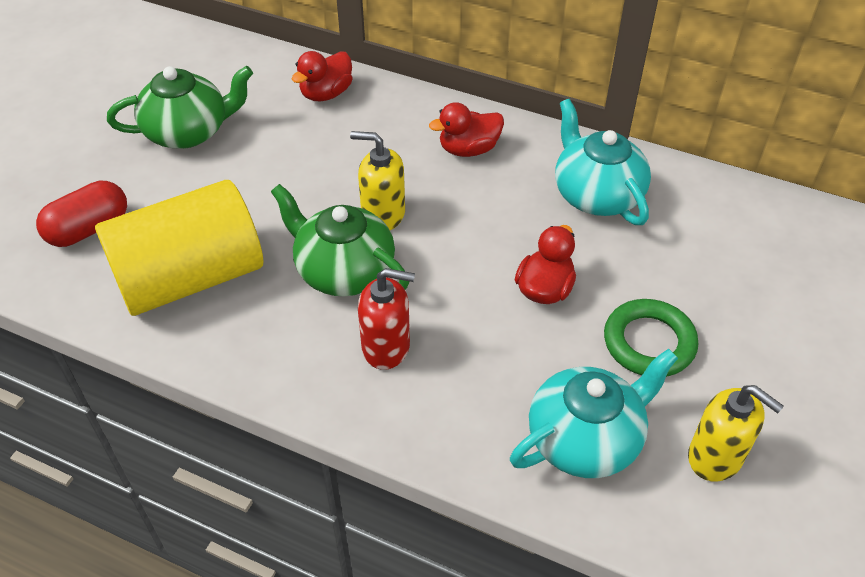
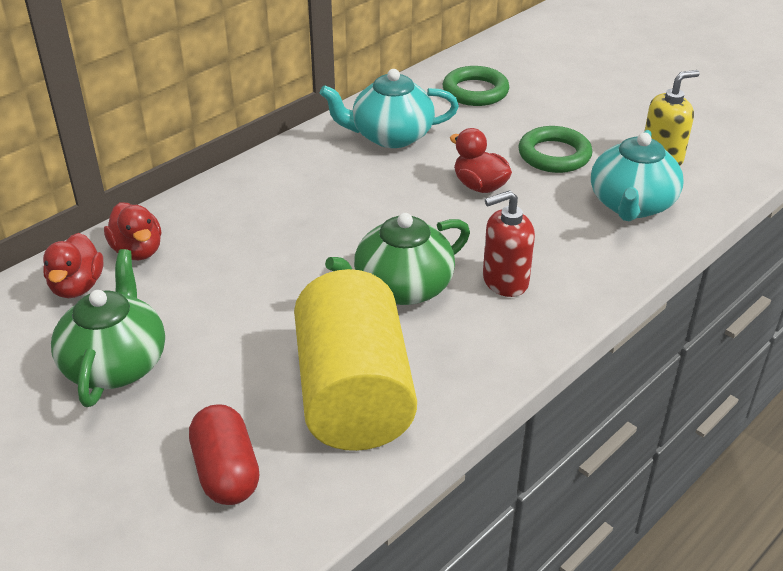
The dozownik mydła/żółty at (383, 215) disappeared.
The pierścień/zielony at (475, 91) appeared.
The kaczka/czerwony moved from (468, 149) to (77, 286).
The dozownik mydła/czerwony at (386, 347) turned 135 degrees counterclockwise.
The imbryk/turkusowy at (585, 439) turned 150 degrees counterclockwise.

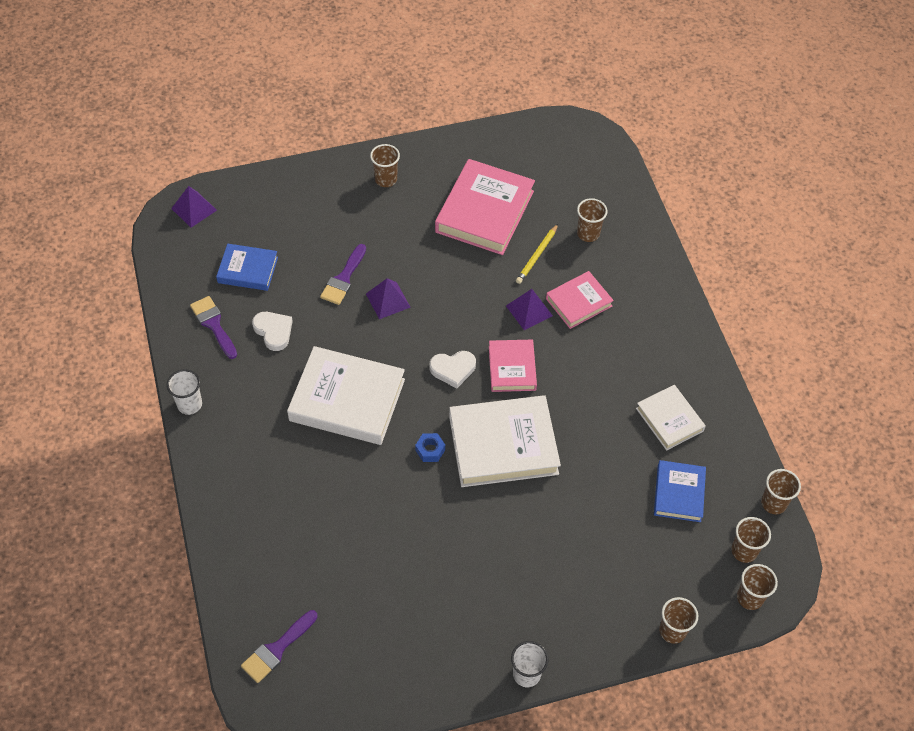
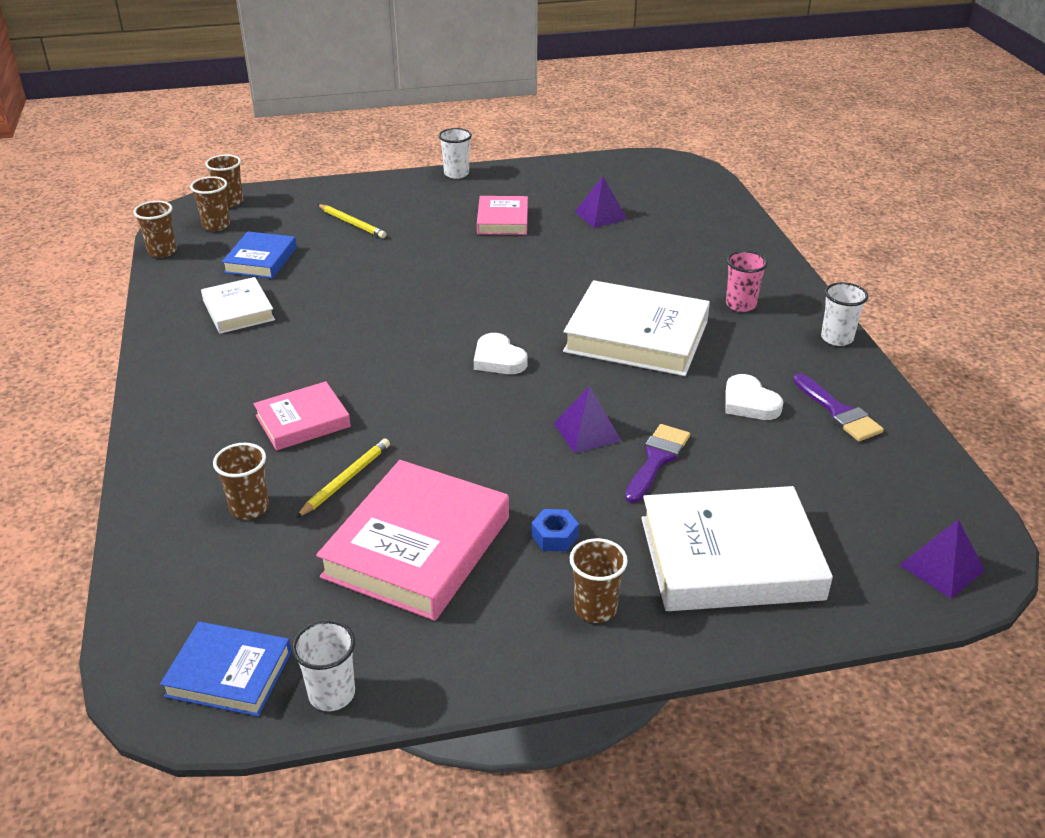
The pędzel/fioletowy at (277, 649) disappeared.
The szklanka/brązowy at (672, 631) disappeared.
The szklanka/biały at (332, 694) appeared.
The ołówek/żółty at (352, 223) appeared.
The szklanka/różowy at (740, 305) appeared.
The książka/niebieski moved from (248, 270) to (229, 674).
The nakrętka/niebieski moved from (430, 450) to (554, 536).
The książka/biały moved from (503, 445) to (730, 558).
The książka/różowy moved from (512, 368) to (503, 220).
The piramida/fioletowy moved from (529, 310) to (600, 215).
The serce/biały at (453, 369) turned 120 degrees counterclockwise.

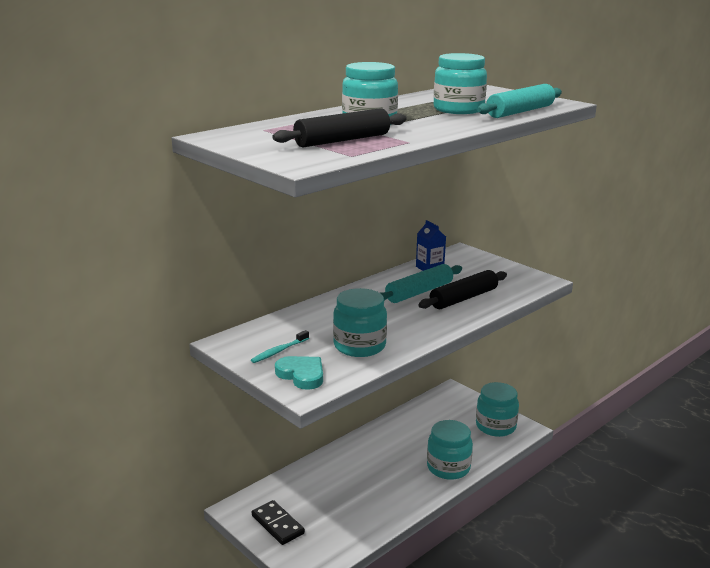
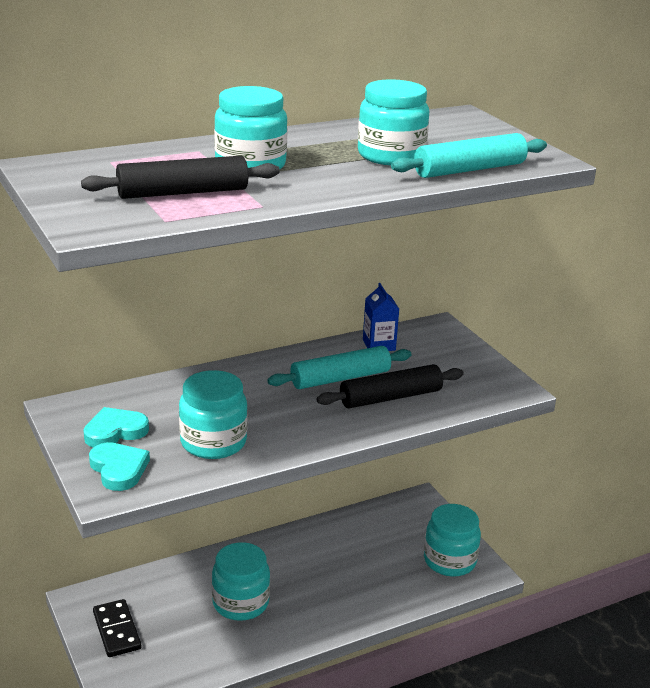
The słoik/turkusowy moved from (448, 467) to (240, 603).
The szczoteczka do zębów/turkusowy at (279, 351) was replaced by the serce/turkusowy at (115, 431).

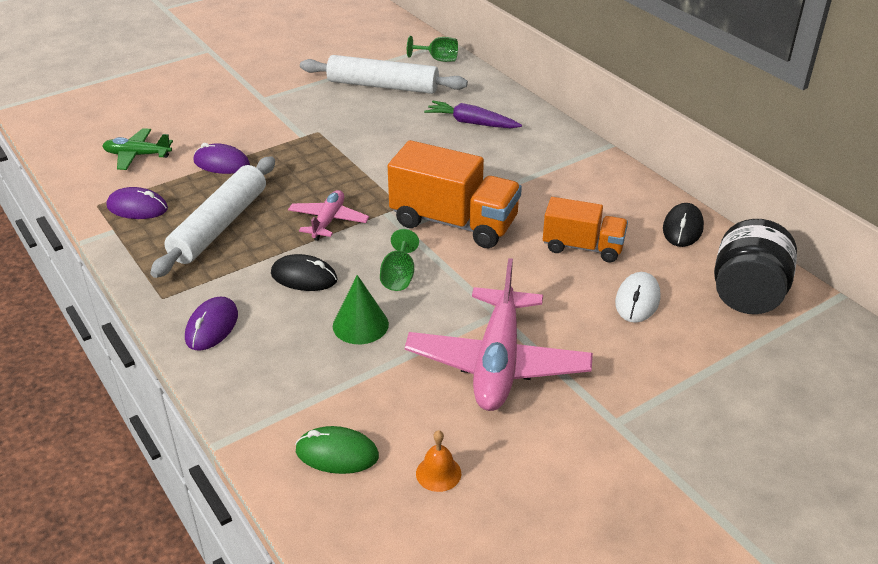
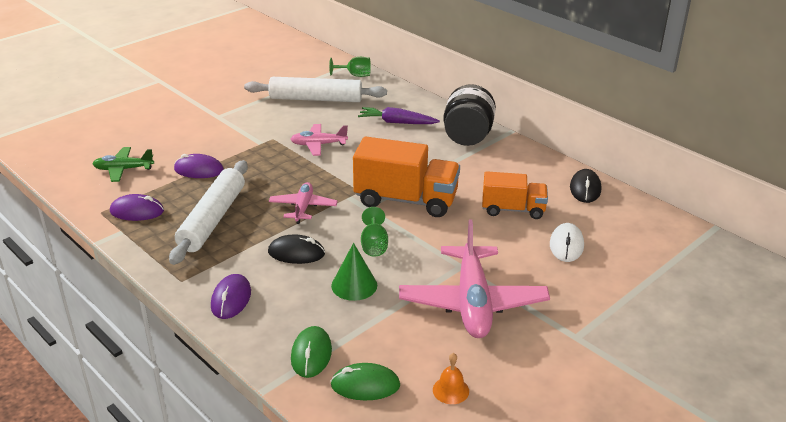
The samolot/różowy at (318, 145) appeared.
The myszka/zielony at (311, 354) appeared.
The słoik/czarny moved from (747, 295) to (467, 137).

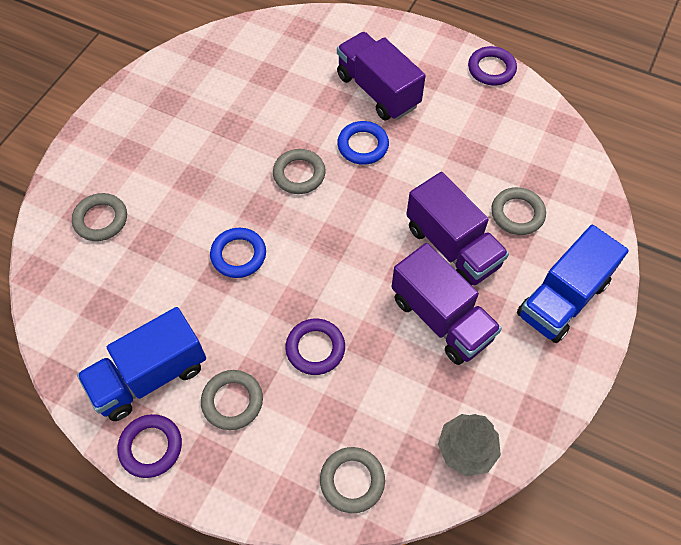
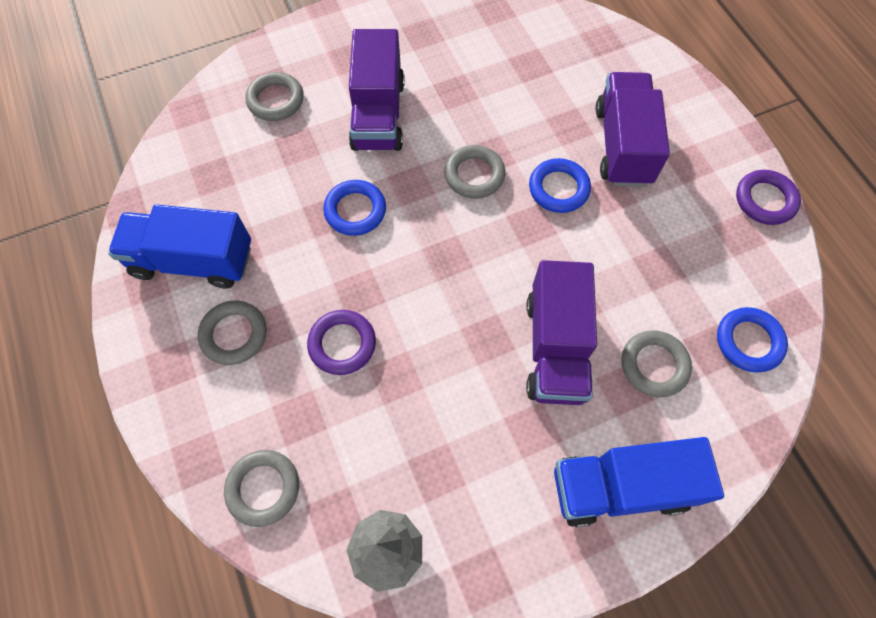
The pierścień/fioletowy at (151, 447) disappeared.
The pierścień/niebieski at (748, 341) appeared.
The ciężarówka/fioletowy moved from (441, 318) to (378, 114).

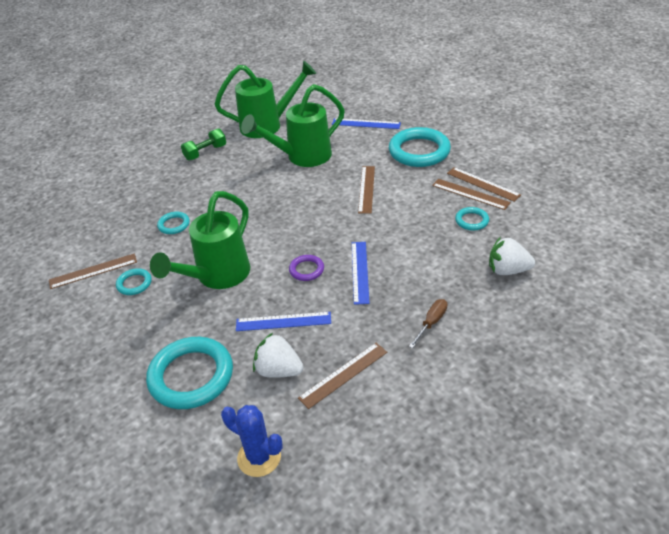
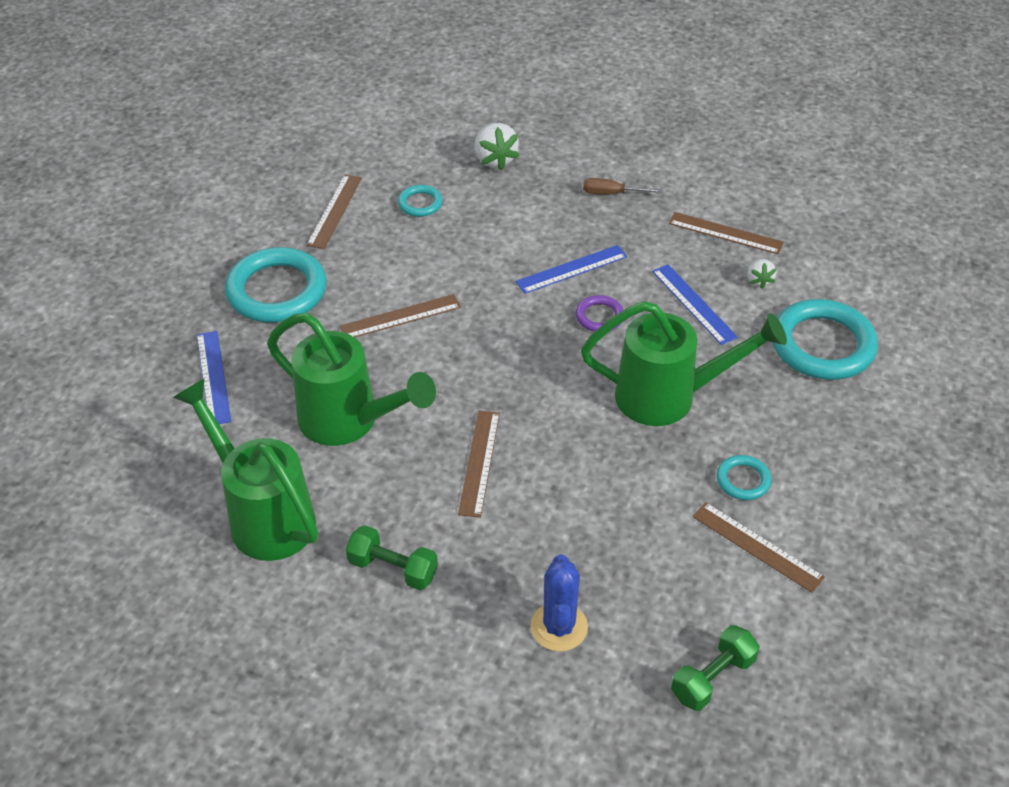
The pierścień/turkusowy at (174, 225) disappeared.
The hantel/zielony at (712, 678) appeared.
The kaktus/niebieski moved from (259, 457) to (559, 627).
The linijka/brązowy moved from (470, 194) to (479, 462).
The truskawka/biały at (279, 370) changed to 0.58 times the size.

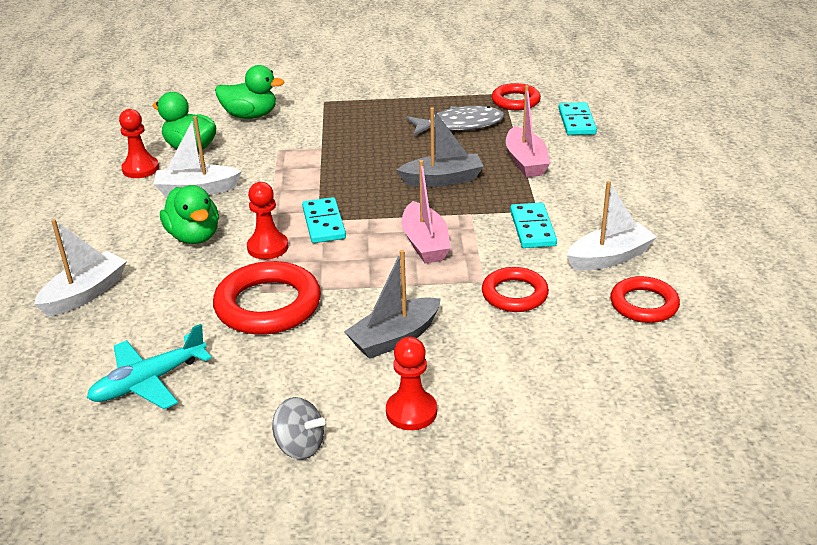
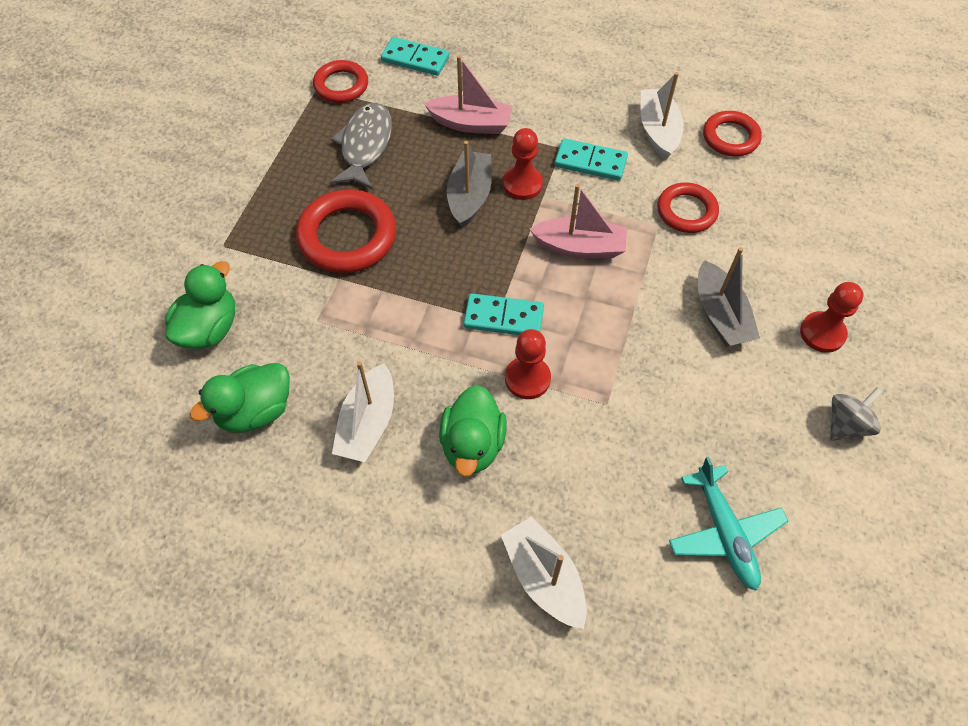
The pionek/czerwony moved from (140, 169) to (522, 184).
The pierścień/czerwony moved from (268, 305) to (347, 236).
The kaczka/zielony at (194, 236) turned 105 degrees clockwise.

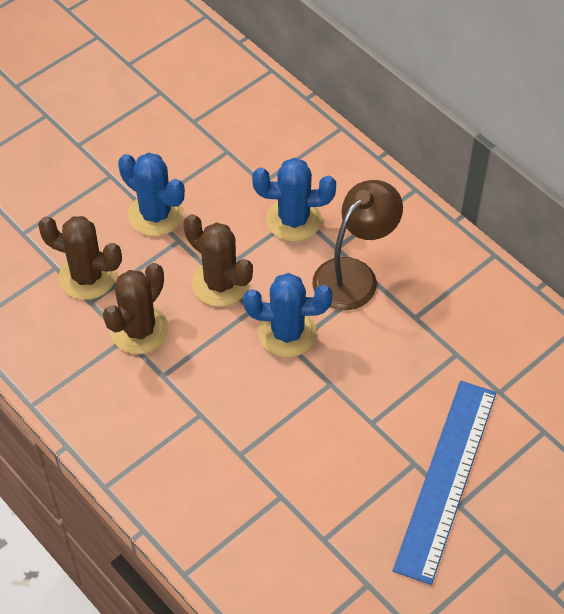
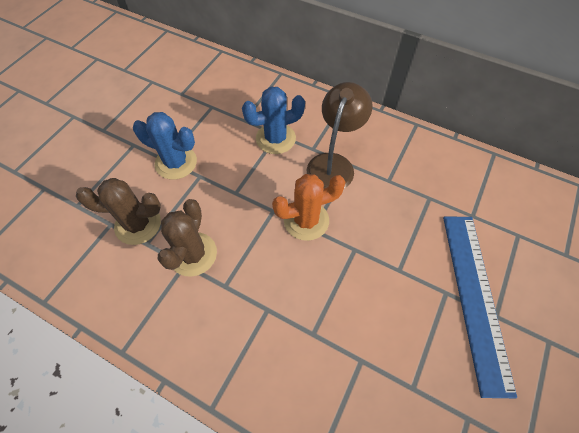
The kaktus/brązowy at (220, 283) disappeared.
The kaktus/niebieski at (287, 333) became the kaktus/pomarańczowy at (306, 220).

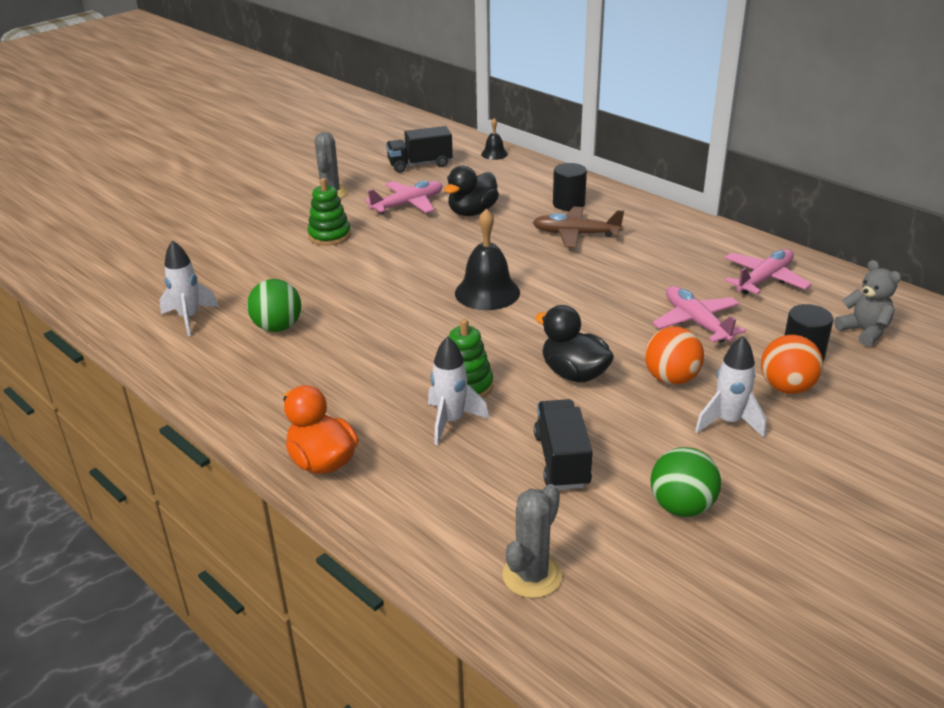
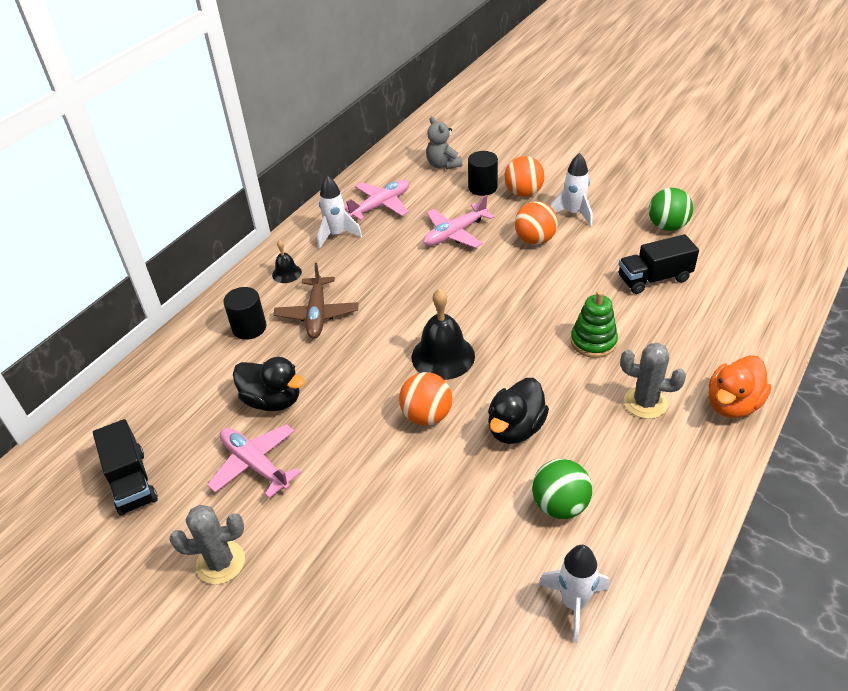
The zabawka nakładanka/zielony at (329, 235) disappeared.
The piłka/pomarańczowy at (427, 415) appeared.
The rakieta/biały moved from (451, 421) to (337, 235).
The dzwonek/czarny moved from (494, 154) to (286, 273).
The kaktus/szary moved from (532, 575) to (645, 403).
The kaczka/czarny moved from (574, 374) to (515, 428).
The samolot/różowy at (764, 279) turned 105 degrees clockwise.
The miś/szary at (864, 332) turned 75 degrees counterclockwise.

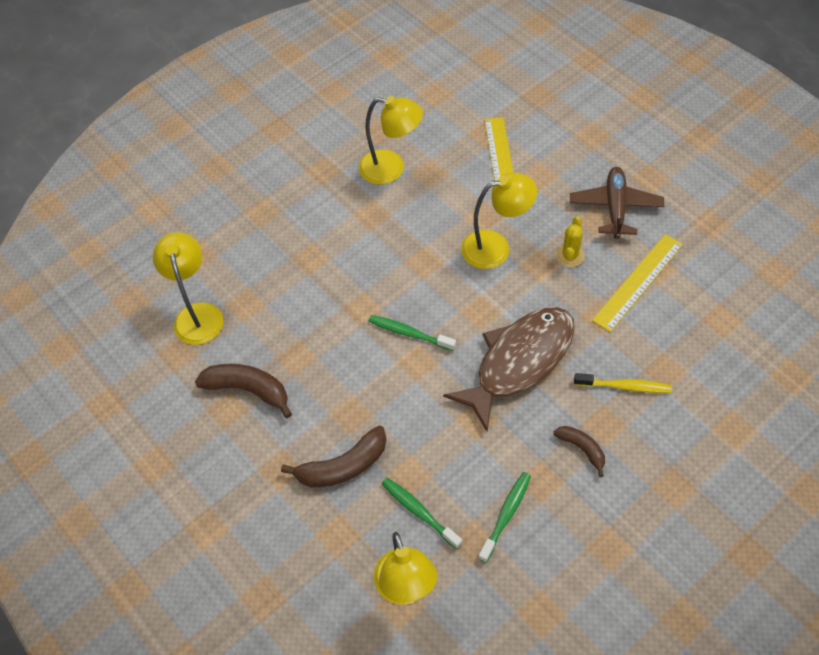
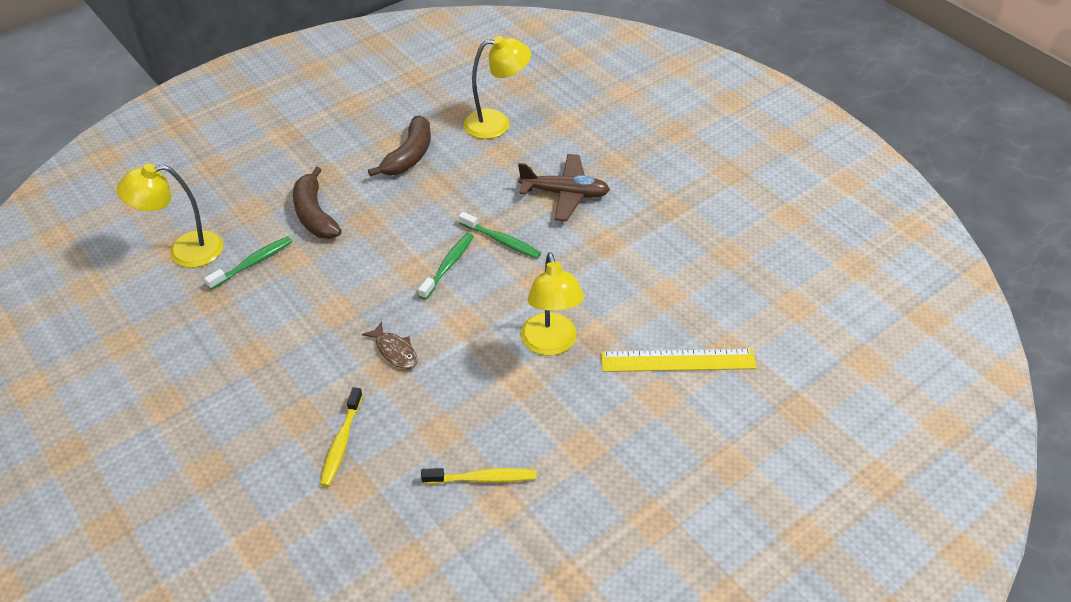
The lampka/żółty at (391, 169) disappeared.
The banan/brązowy at (582, 449) disappeared.
The kaktus/żółty at (570, 256) disappeared.
The szczoteczka do zębów/zielony moved from (506, 515) to (501, 241).
The samolot/brązowy moved from (615, 207) to (565, 194).
The linijka/żółty at (638, 282) was replaced by the szczoteczka do zębów/żółty at (483, 478).
The ryba/brązowy at (519, 362) changed to 0.41 times the size.

